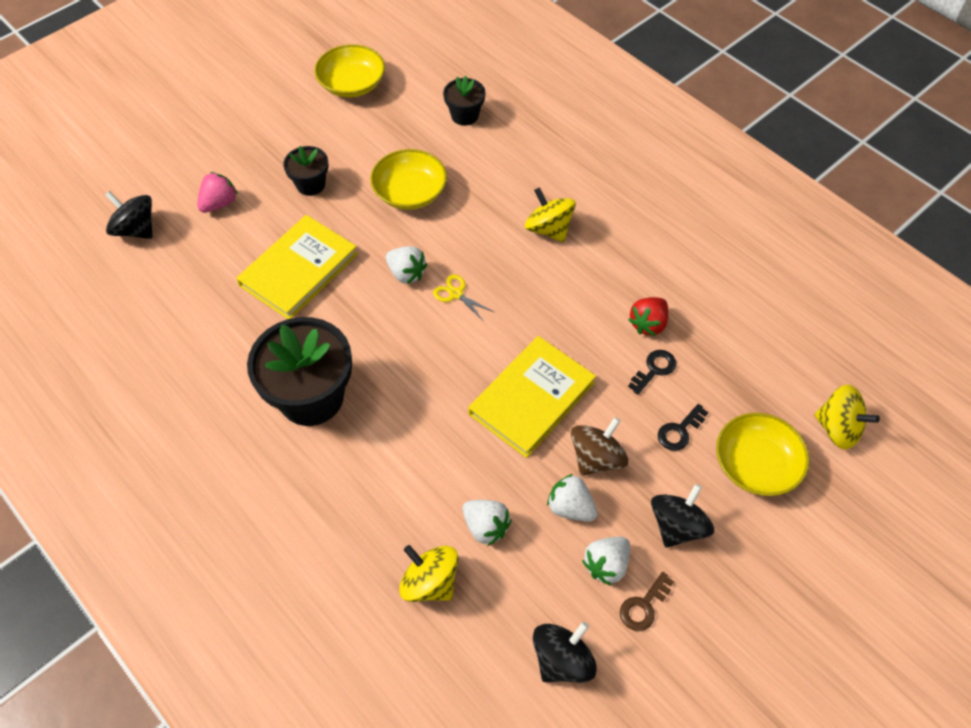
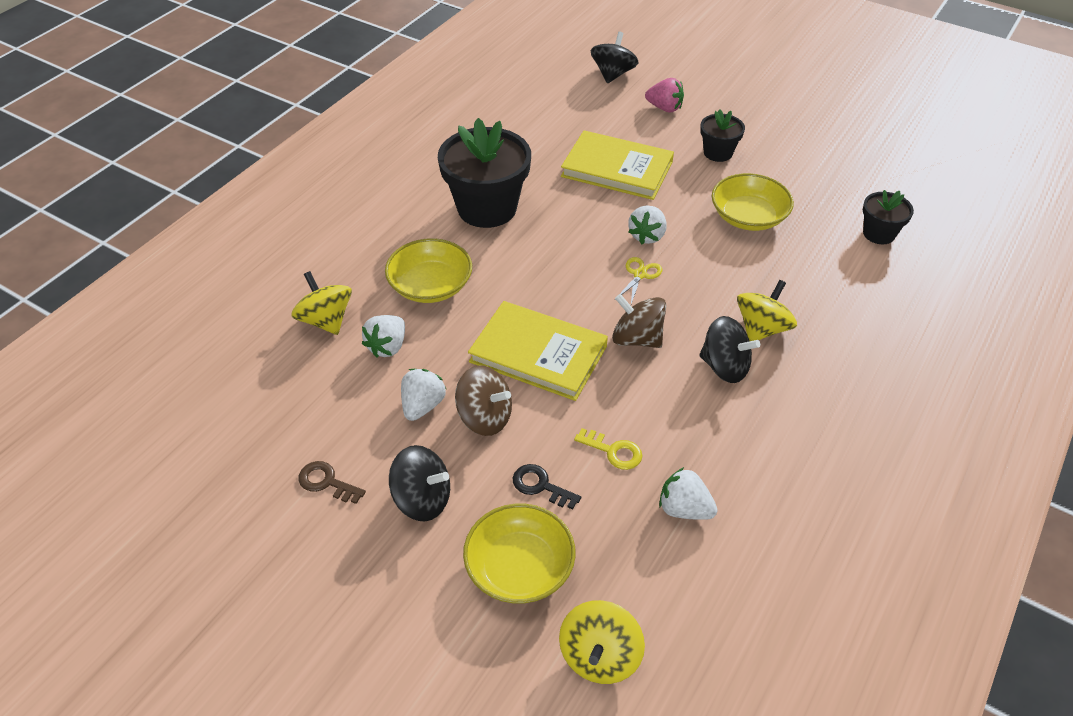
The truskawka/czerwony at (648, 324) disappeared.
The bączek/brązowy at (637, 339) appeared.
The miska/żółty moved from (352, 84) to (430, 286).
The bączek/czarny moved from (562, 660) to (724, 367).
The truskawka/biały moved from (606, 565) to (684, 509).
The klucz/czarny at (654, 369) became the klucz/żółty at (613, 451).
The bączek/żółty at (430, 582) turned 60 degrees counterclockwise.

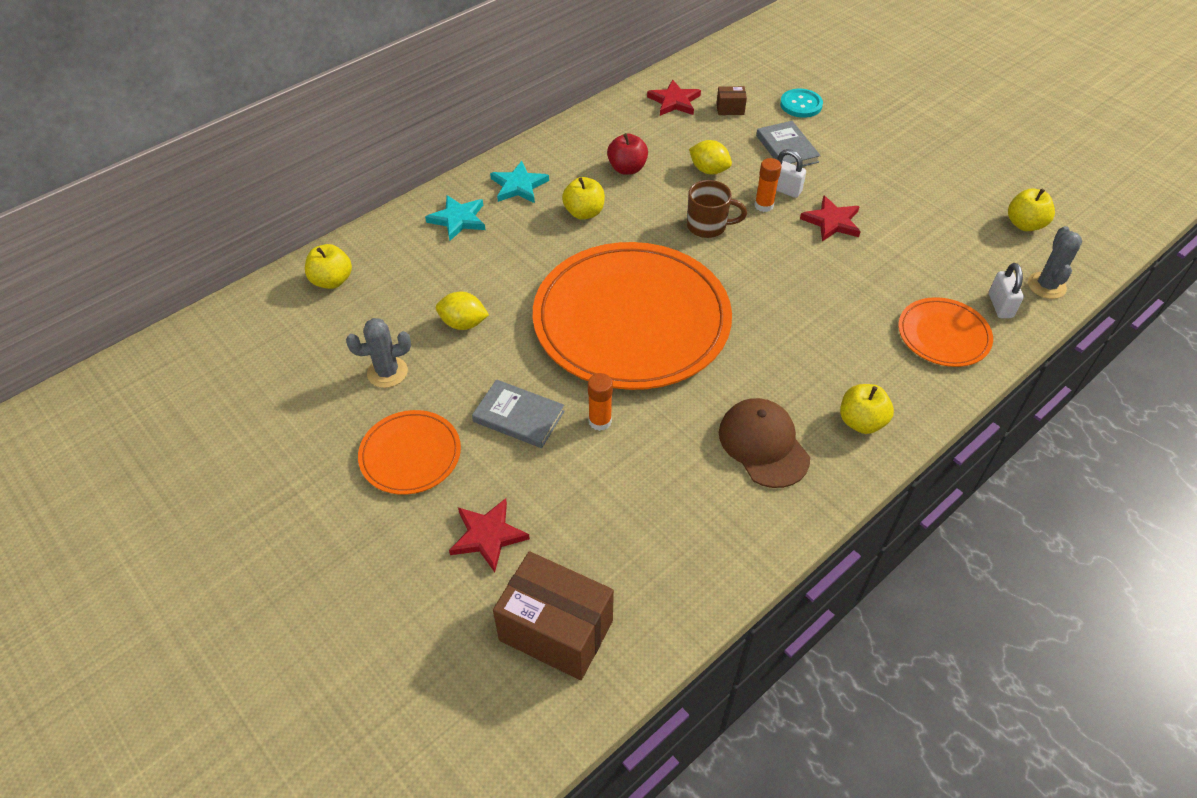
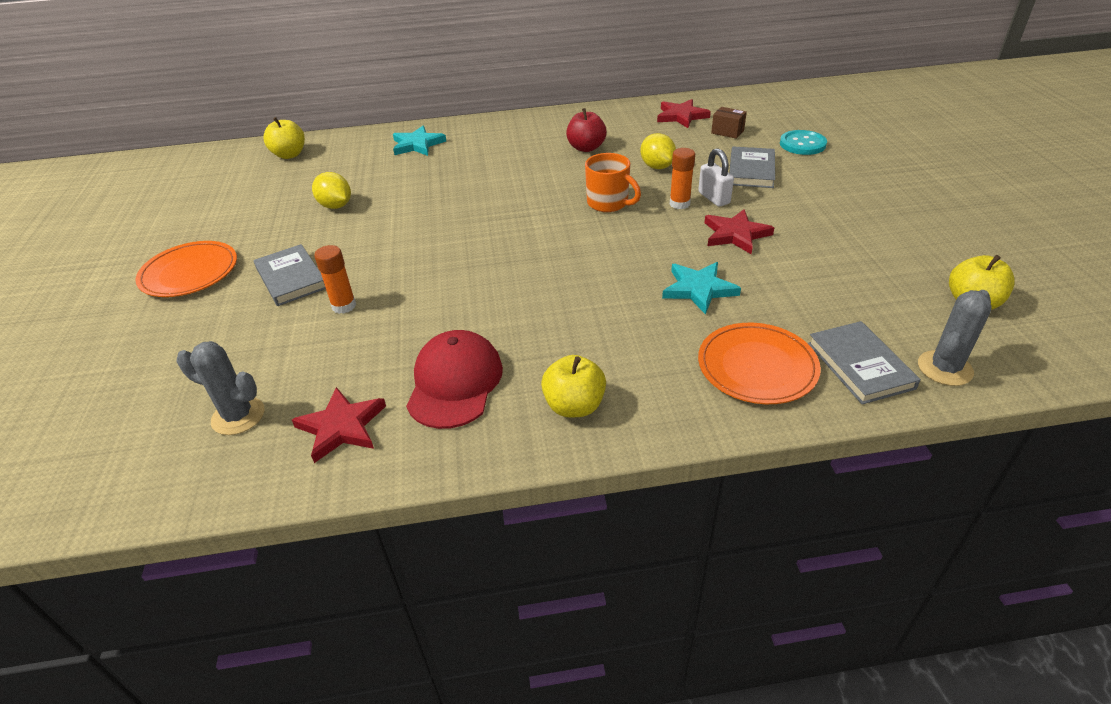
The pudełko/brązowy at (556, 630) disappeared.
The talerz/pomarańczowy at (631, 320) disappeared.
The jabłko/żółty at (584, 213) disappeared.
The kaktus/szary moved from (387, 372) to (238, 416).
The gwiazda/czerwony moved from (488, 535) to (342, 427).
The gwiazda/turkusowy moved from (518, 186) to (698, 289).
The kłódka/biały at (1000, 305) was replaced by the książka/szary at (859, 365).
The kubek/brązowy at (708, 226) became the kubek/pomarańczowy at (609, 203).
The czapka/brązowy at (763, 444) became the czapka/czerwony at (455, 383).

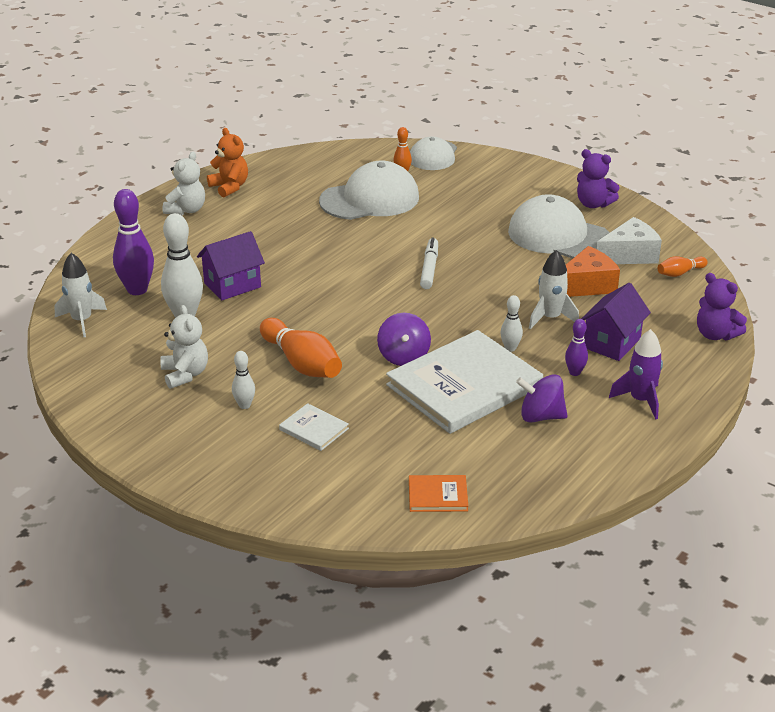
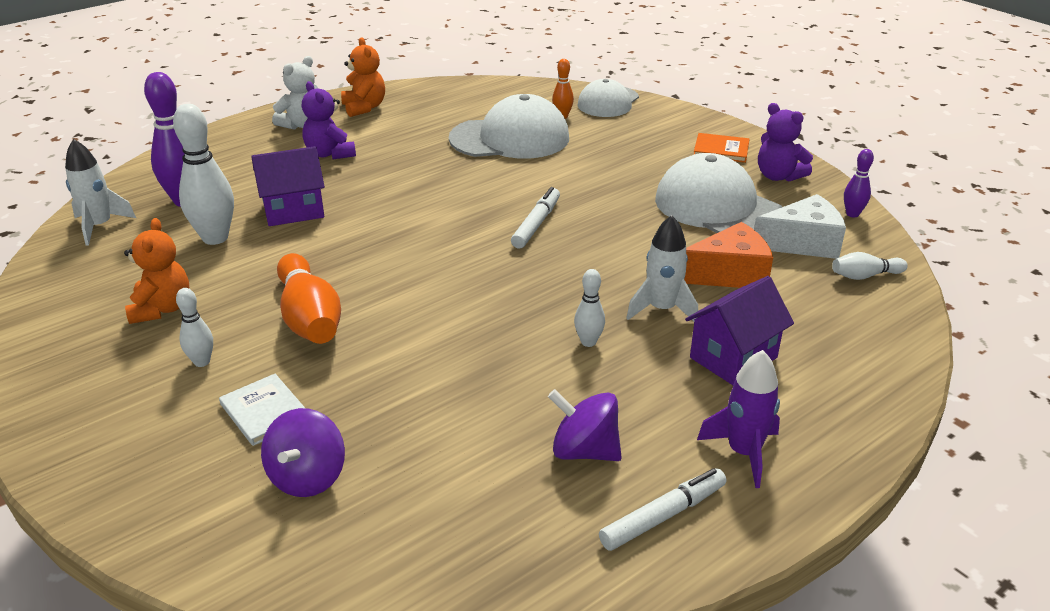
The książka/biały at (464, 386) disappeared.
The flamaster/biały at (663, 516) appeared.
The bączek/fioletowy moved from (403, 356) to (308, 477).
The książka/pomarańczowy moved from (438, 495) to (721, 150).
The kręgiel/fioletowy moved from (575, 372) to (852, 214).
The miś/fioletowy moved from (715, 334) to (330, 154).
The miś/biały at (185, 374) became the miś/pomarańczowy at (162, 309).
The kręgiel/pomarańczowy at (680, 273) became the kręgiel/biały at (864, 276).

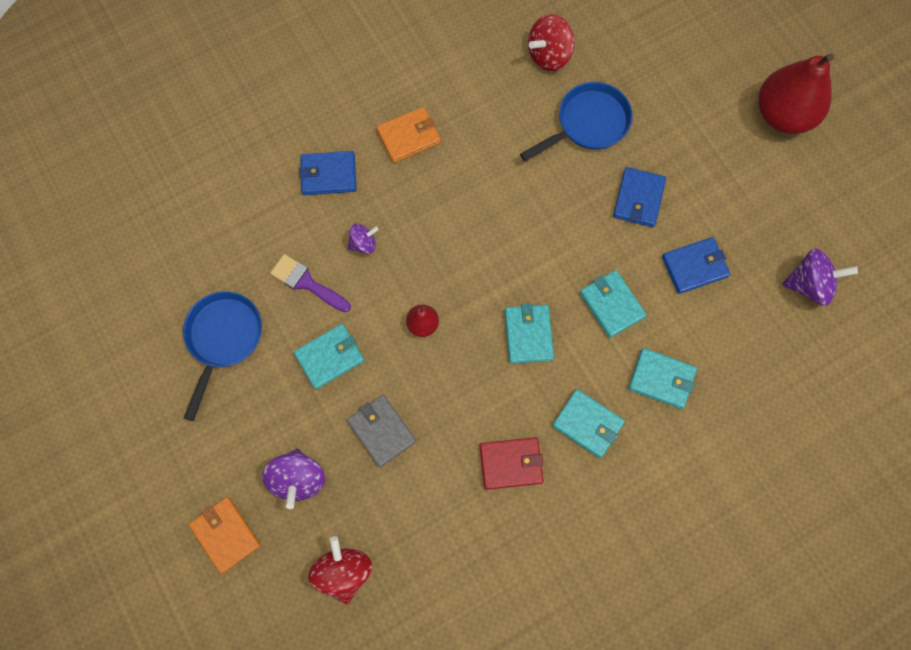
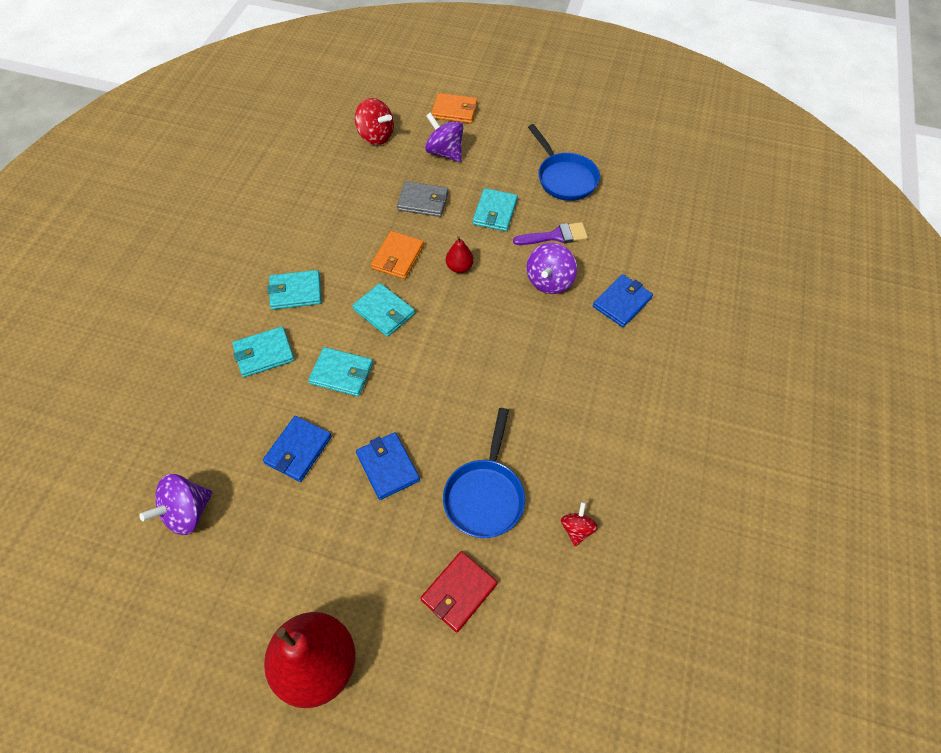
The portfel/pomarańczowy moved from (408, 136) to (398, 257).
The portfel/czerwony moved from (511, 463) to (459, 592).
The bączek/fioletowy at (363, 244) changed to 1.68 times the size.
The bączek/czerwony at (549, 55) changed to 0.59 times the size.

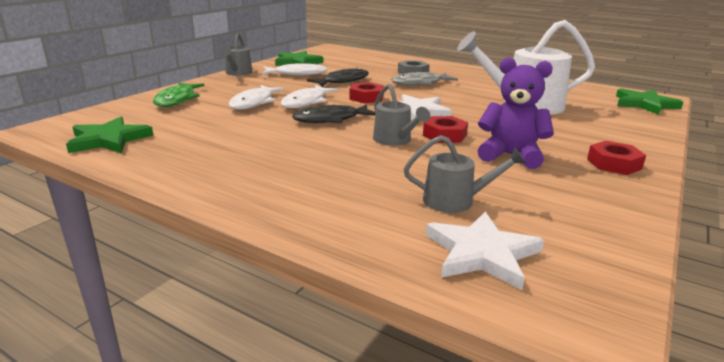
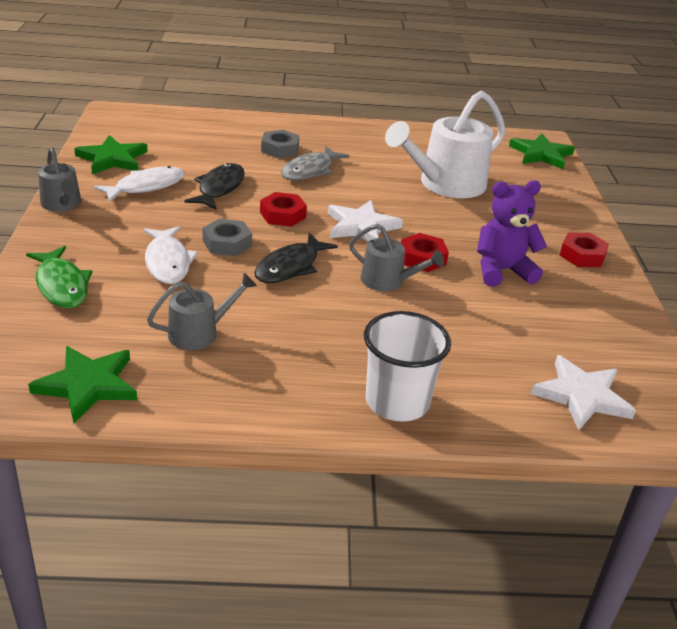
The szklanka/biały at (397, 402) appeared.
The konewka/szary moved from (455, 200) to (200, 333).
The ryba/biały at (306, 102) was replaced by the nakrętka/szary at (227, 243).

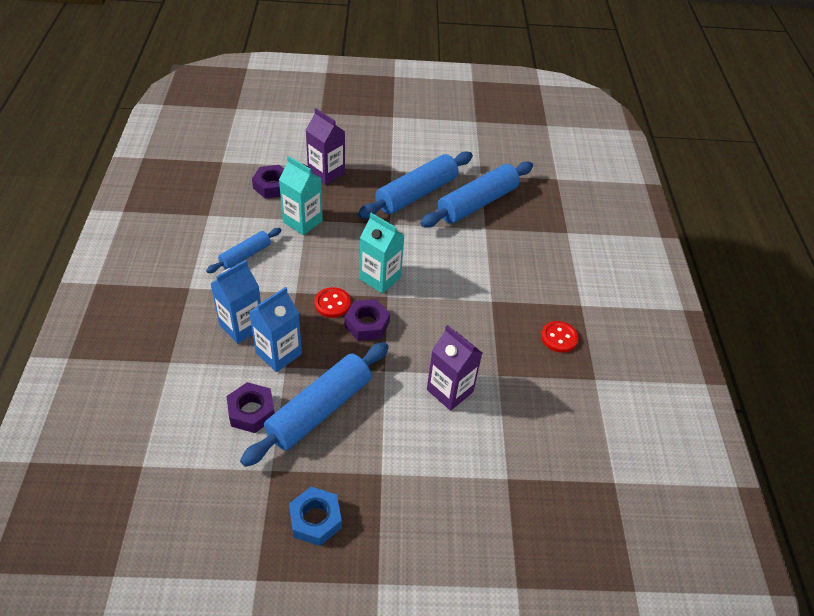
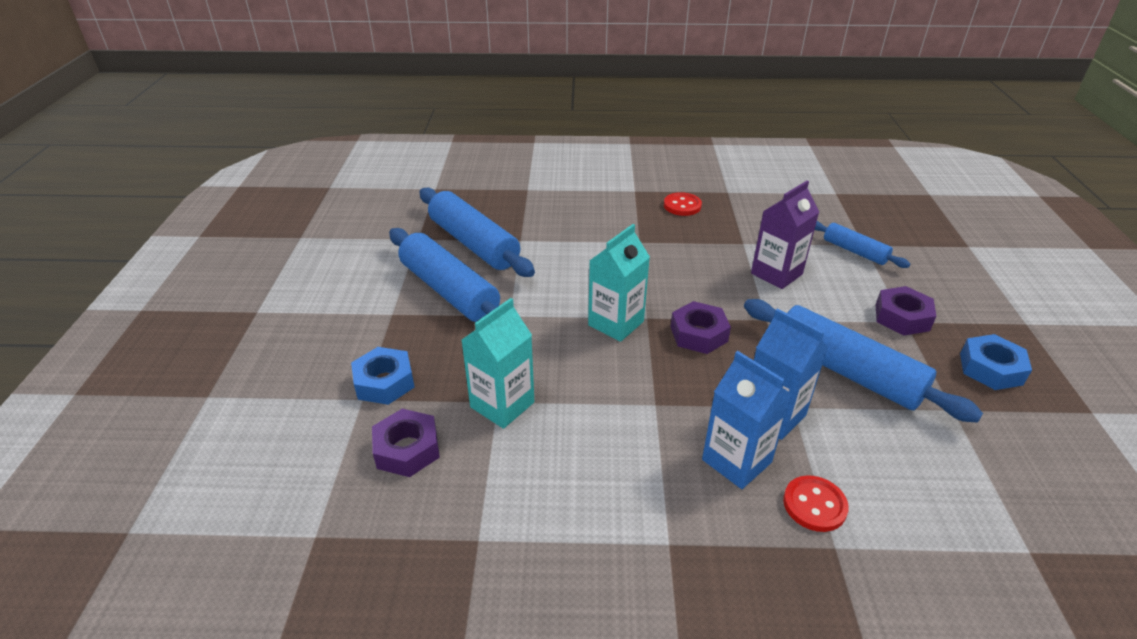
The wałek do ciasta/niebieski moved from (245, 255) to (855, 251).
The nakrętka/fioletowy moved from (251, 411) to (902, 317).
The guzik/czerwony moved from (332, 303) to (814, 505).
The karton mleka/fioletowy at (326, 173) was replaced by the nakrętka/niebieski at (384, 382).

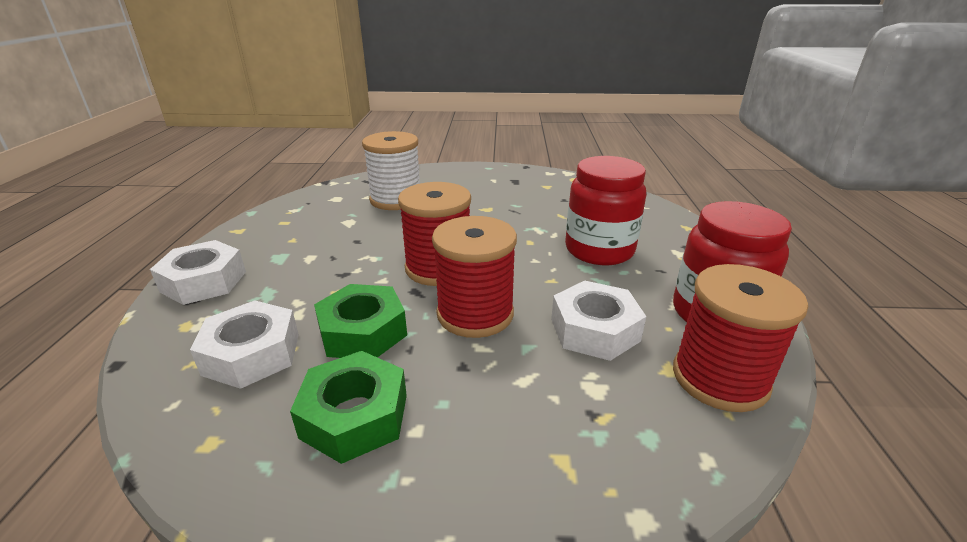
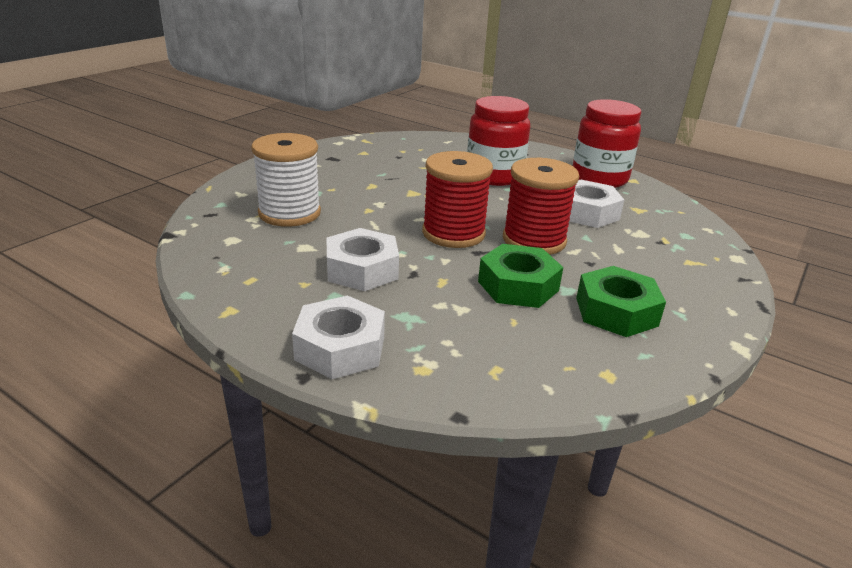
The szpulka/czerwony at (719, 378) disappeared.
The nakrętka/biały moved from (252, 354) to (362, 269).

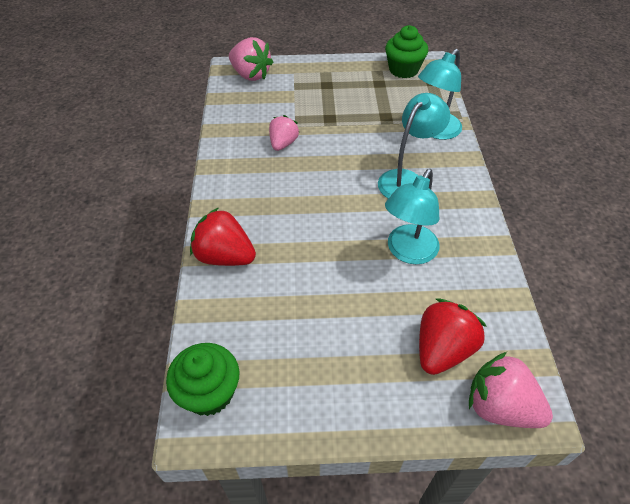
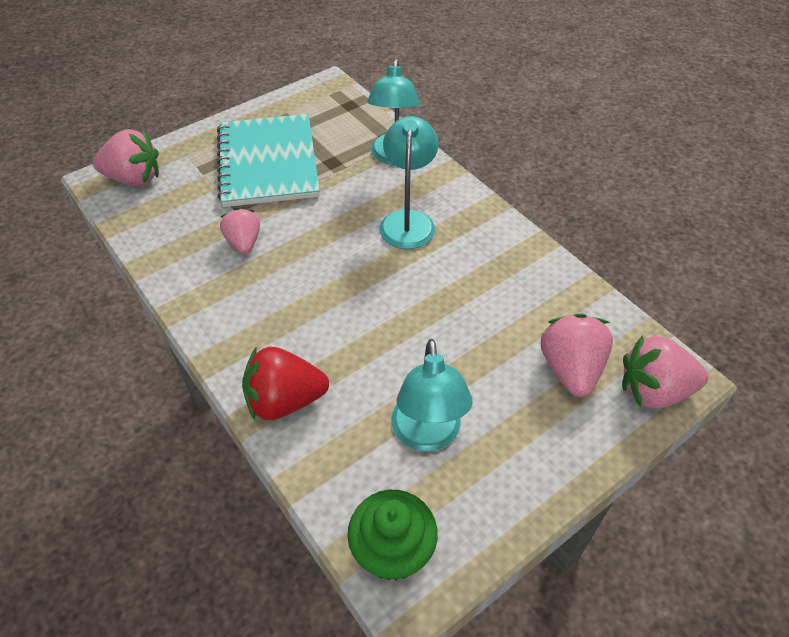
The muffinka/zielony at (403, 70) disappeared.
The zeszyt/turkusowy at (268, 163) appeared.
The lampka/turkusowy moved from (408, 252) to (427, 435).
The truskawka/czerwony at (442, 349) became the truskawka/różowy at (570, 369).

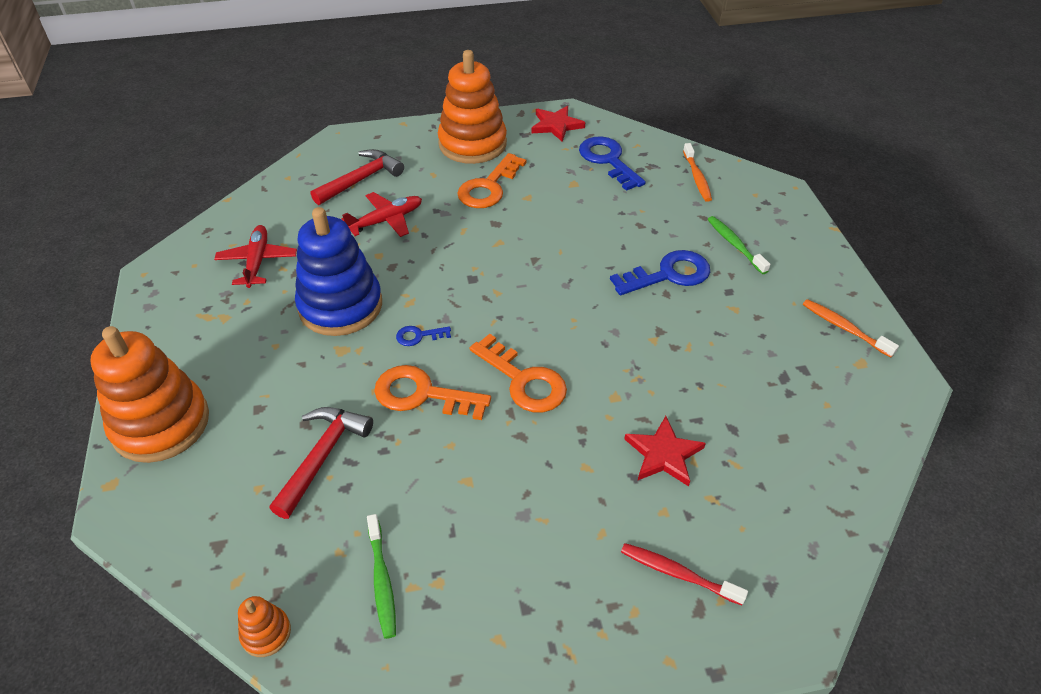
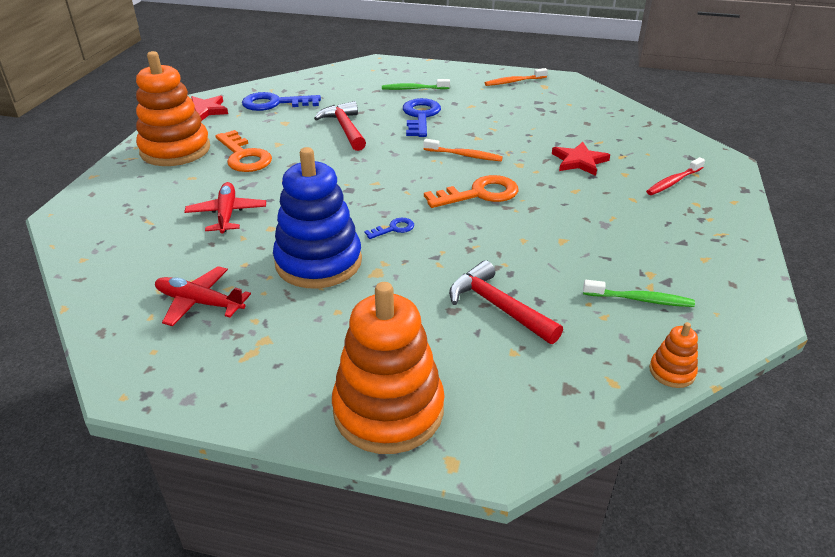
The klucz/pomarańczowy at (422, 394) disappeared.
The młotek/czerwony moved from (361, 179) to (345, 128).
The szczoteczka do zębów/pomarańczowy moved from (697, 177) to (464, 155).
The klucz/niebieski at (419, 336) turned 135 degrees counterclockwise.

